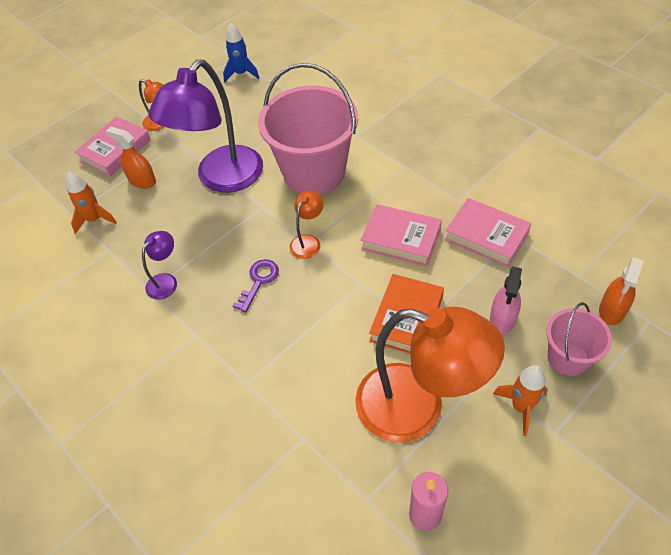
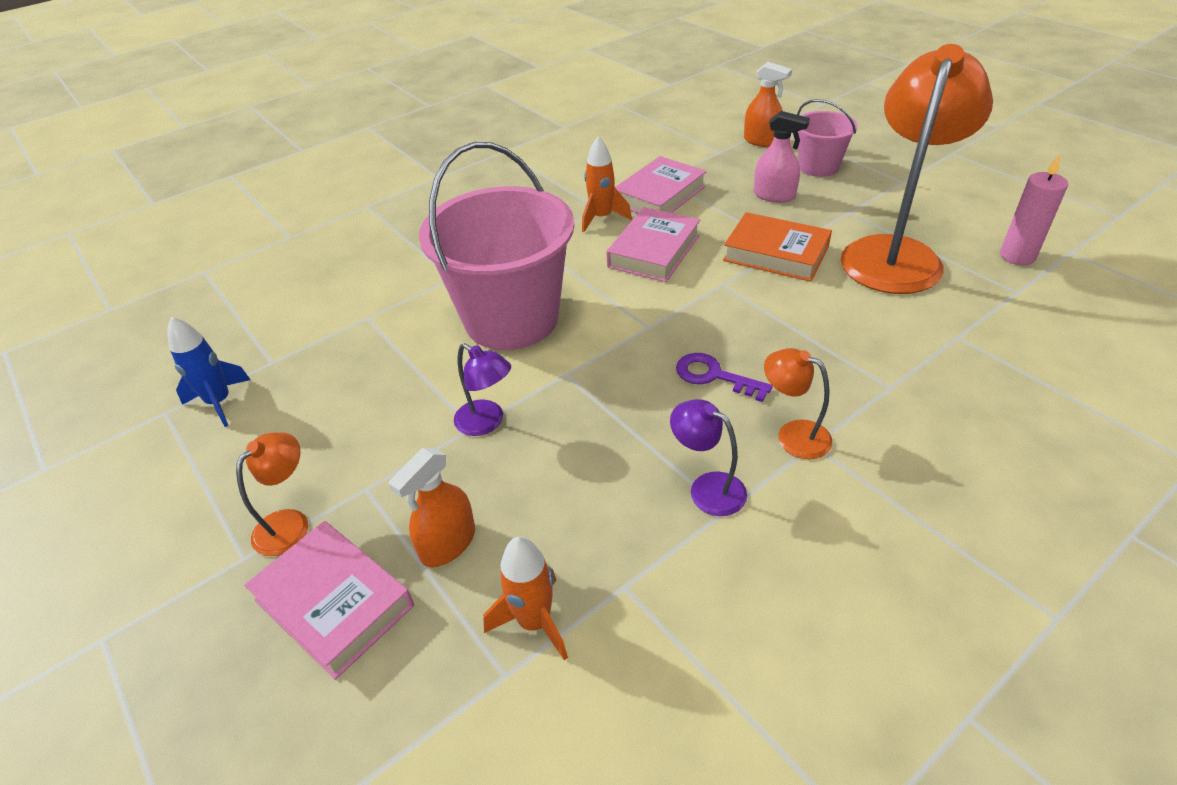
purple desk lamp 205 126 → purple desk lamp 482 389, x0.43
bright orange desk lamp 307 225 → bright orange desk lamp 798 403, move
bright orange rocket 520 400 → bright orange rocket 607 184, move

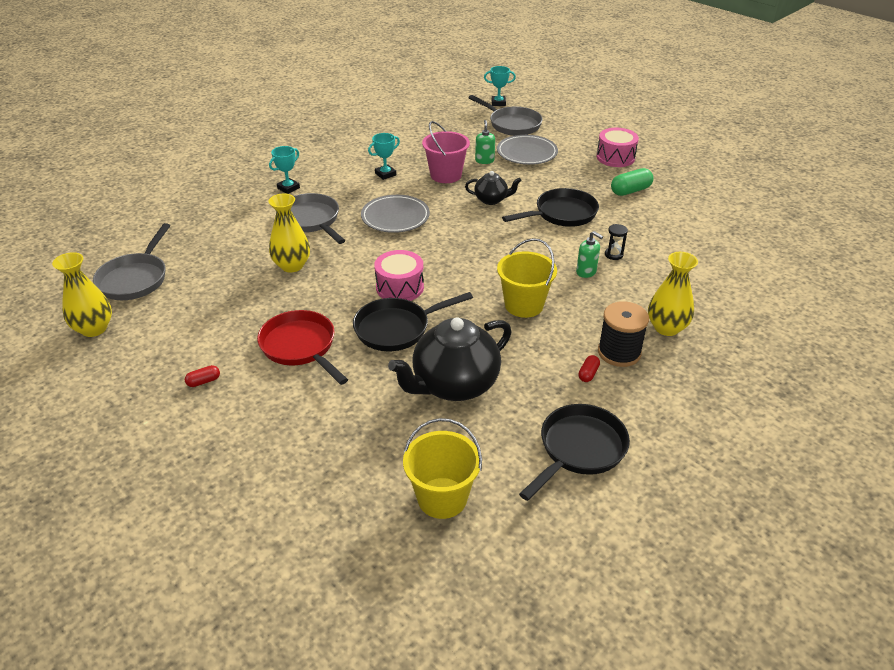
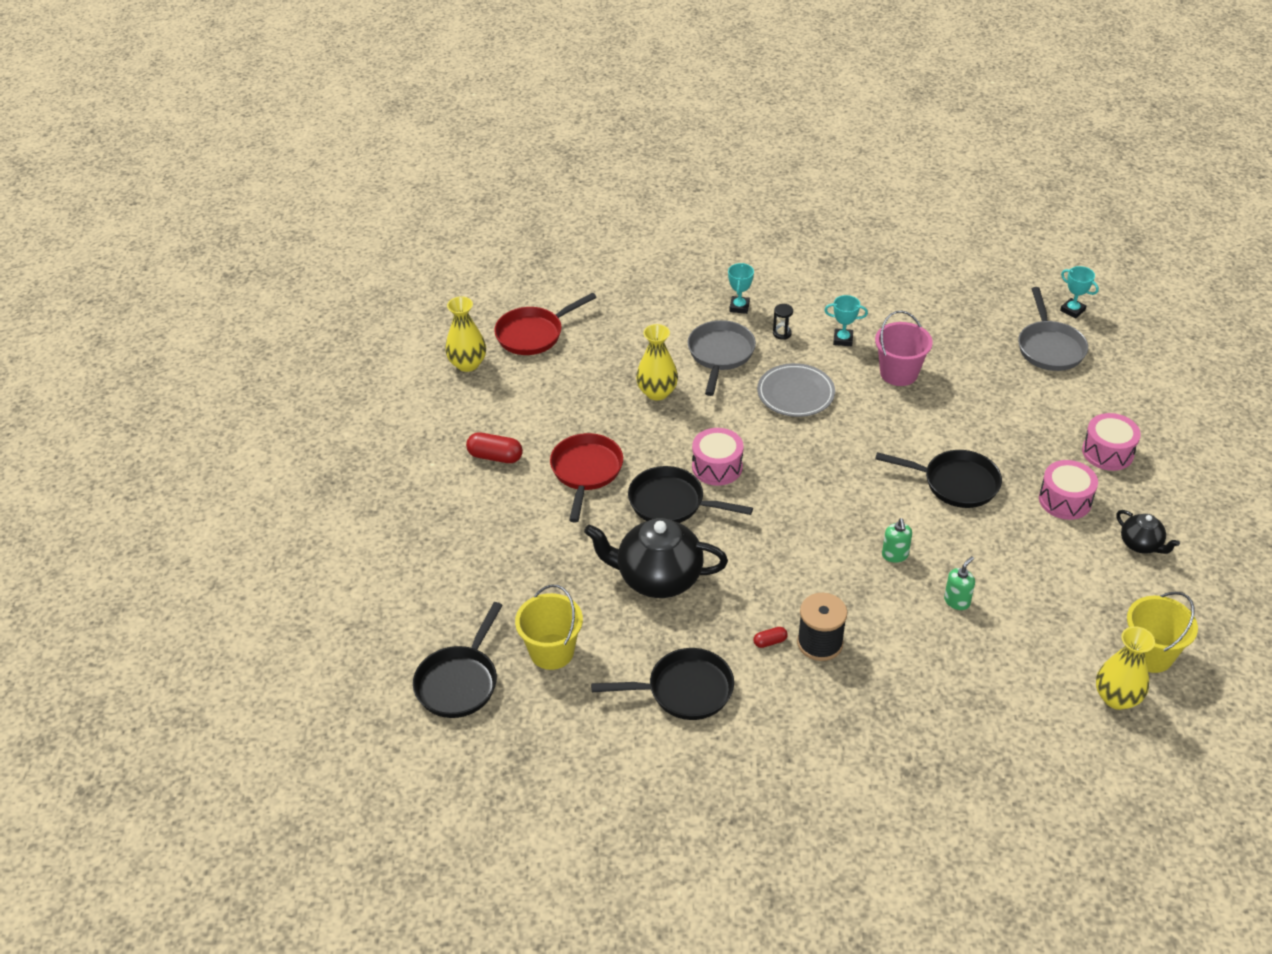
ash-grey frying pan 131 261 → red frying pan 545 323
red capsule 202 376 → red capsule 494 447, x1.83
turquoise trophy 284 170 → turquoise trophy 741 288, 75 degrees counterclockwise
ebony tea pot 493 188 → ebony tea pot 1148 532, move
green soap pump 485 142 → green soap pump 959 583, move
ash-grey flat dish 527 150 → -
yellow pail 527 278 → yellow pail 1162 632, move
ebony sandglass 616 242 → ebony sandglass 783 322, move
green capsule 632 182 → rose-pink snare drum 1068 490
yellow flower vase 673 294 → yellow flower vase 1125 668, move
- → ebony frying pan 458 660

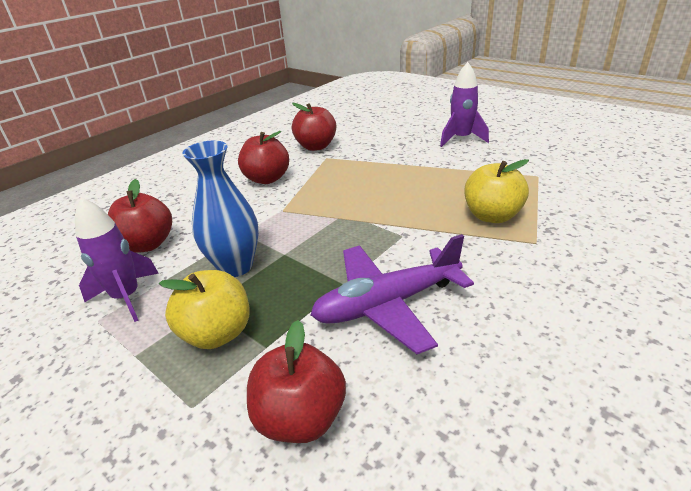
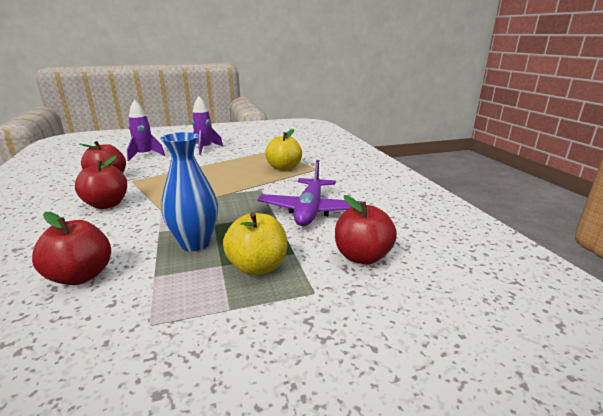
purple rocket 117 259 → purple rocket 146 130, move

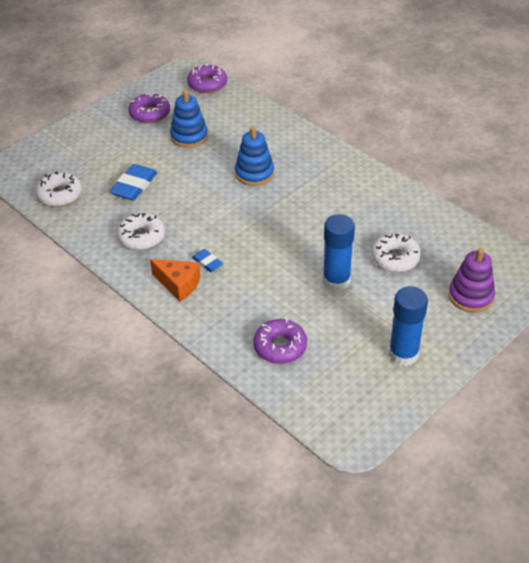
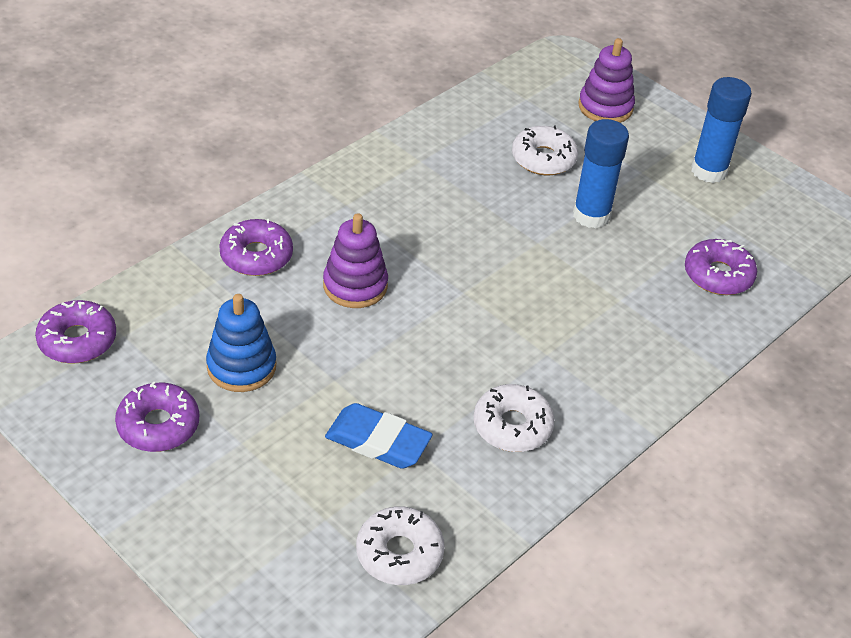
bright orange cheese 175 280 → -
blue gum eraser 208 260 → -
blue stacking toy 254 156 → purple stacking toy 355 260
- → purple doughnut 256 247

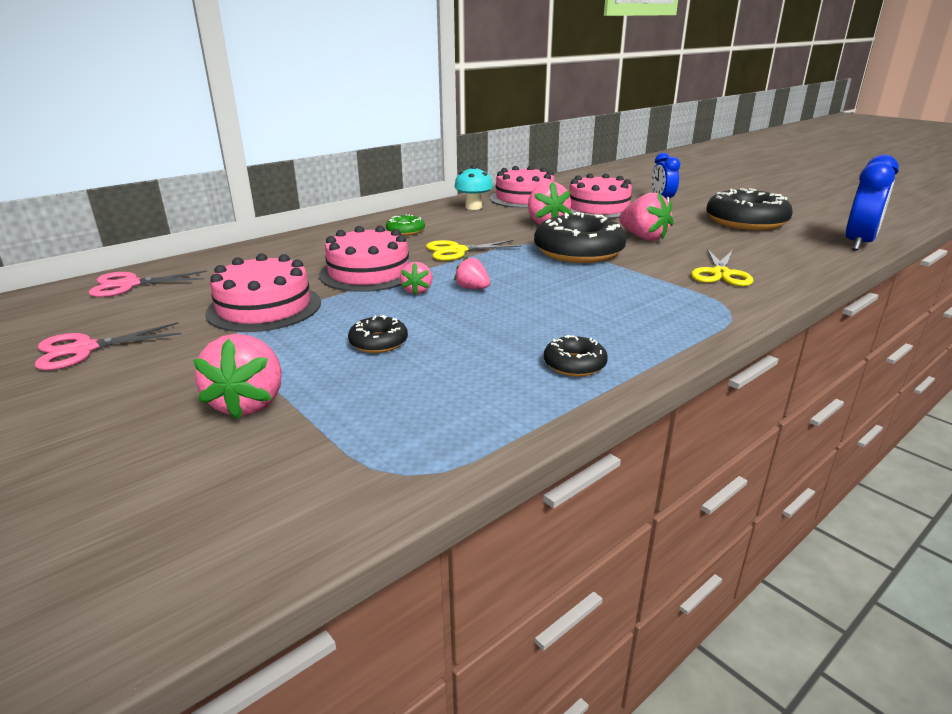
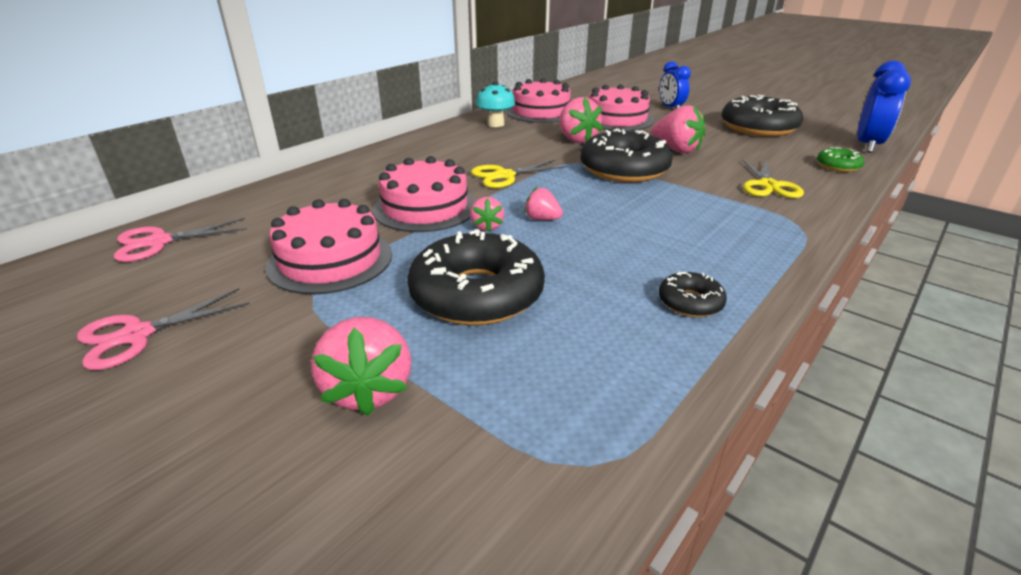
ebony doughnut 378 334 → ebony doughnut 476 277, x2.11
green doughnut 405 225 → green doughnut 840 159, move

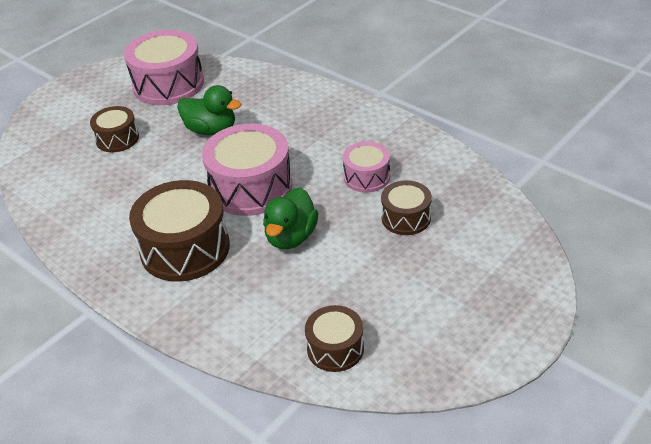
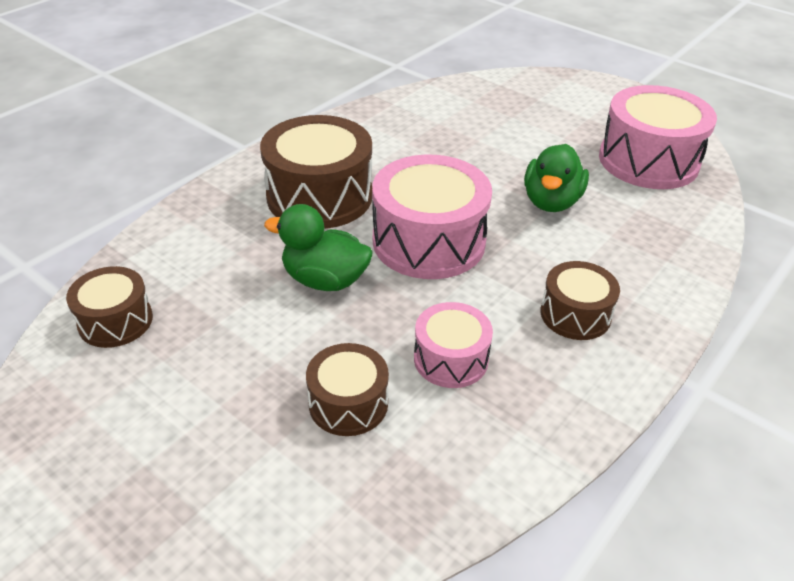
dark brown snare drum 114 129 → dark brown snare drum 580 300, move

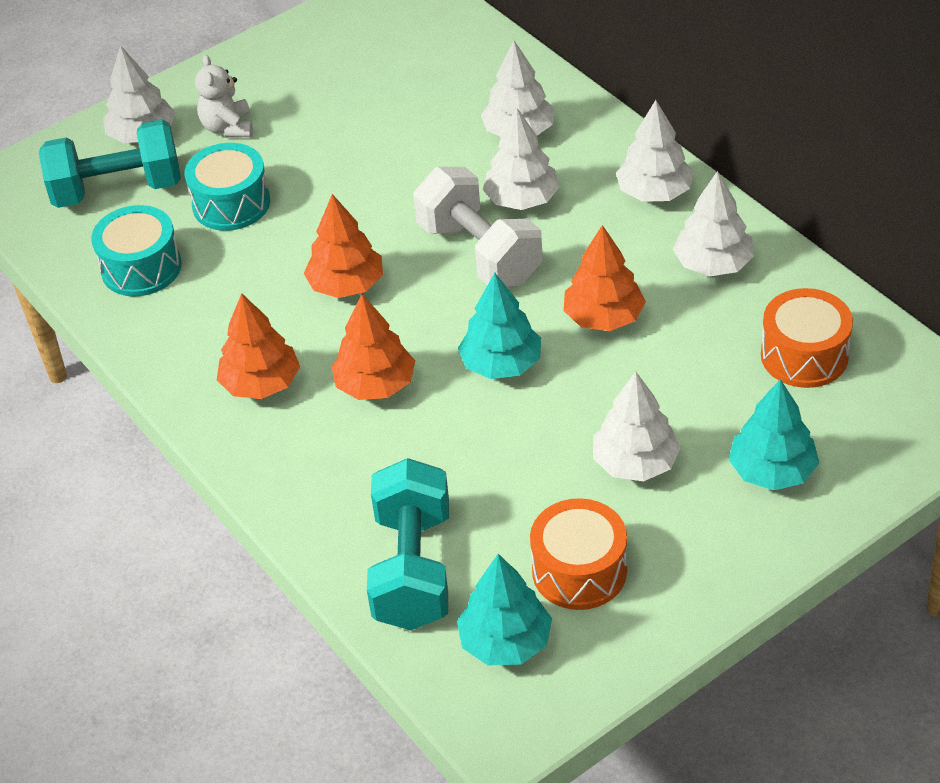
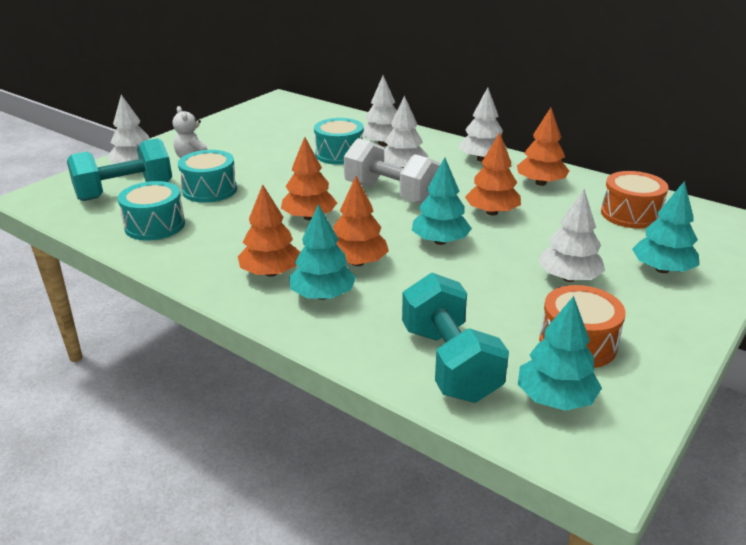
pure white tree 713 224 → bright orange tree 543 147
- → turquoise tree 322 252
- → turquoise snare drum 339 141

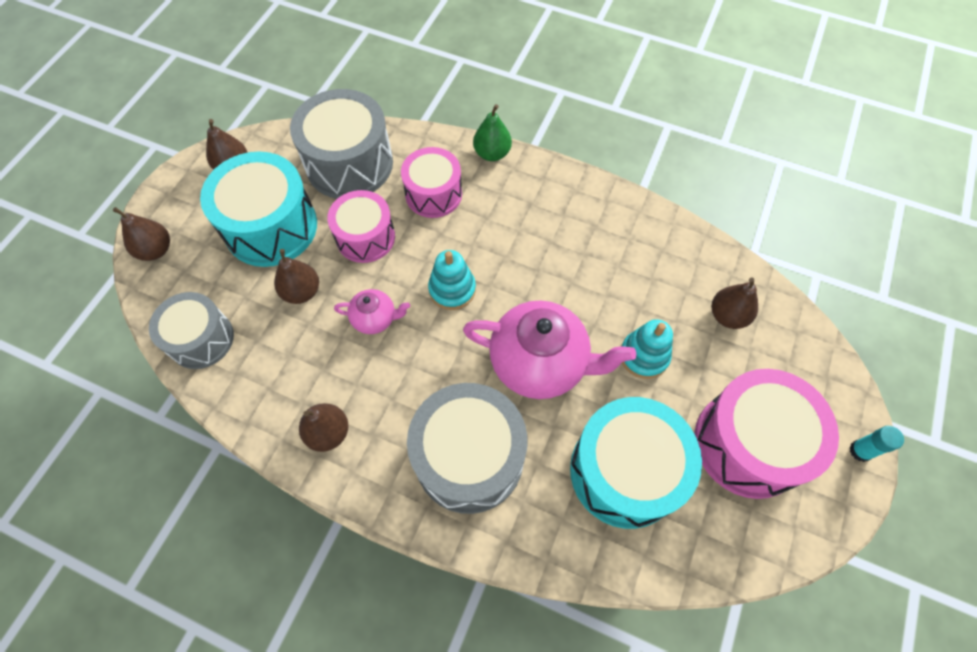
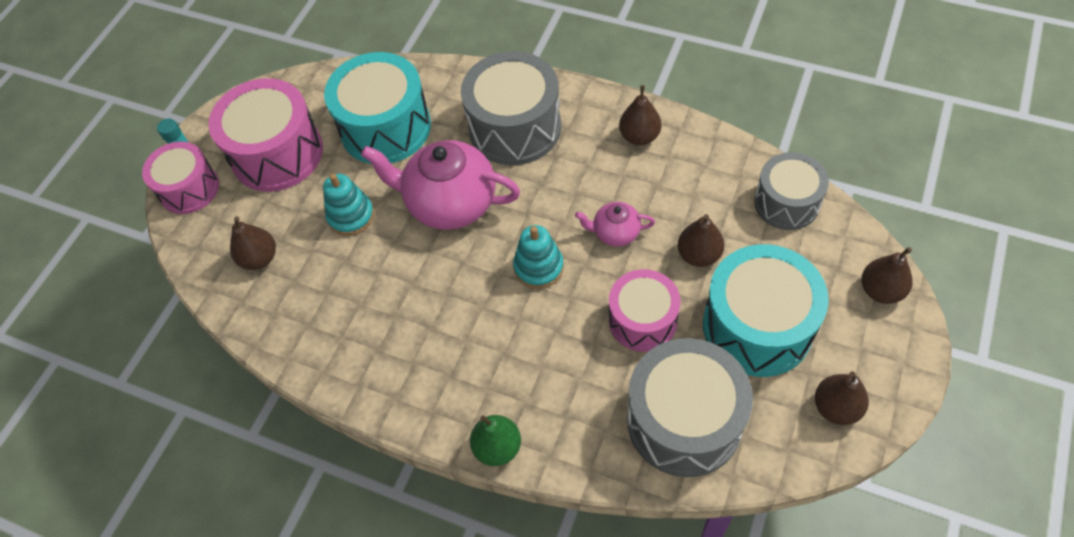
rose-pink snare drum 431 182 → rose-pink snare drum 180 178, move

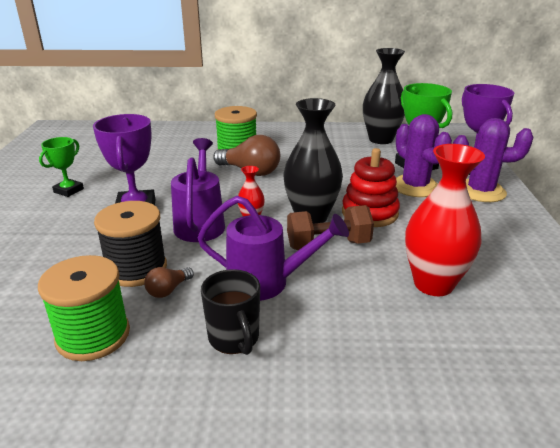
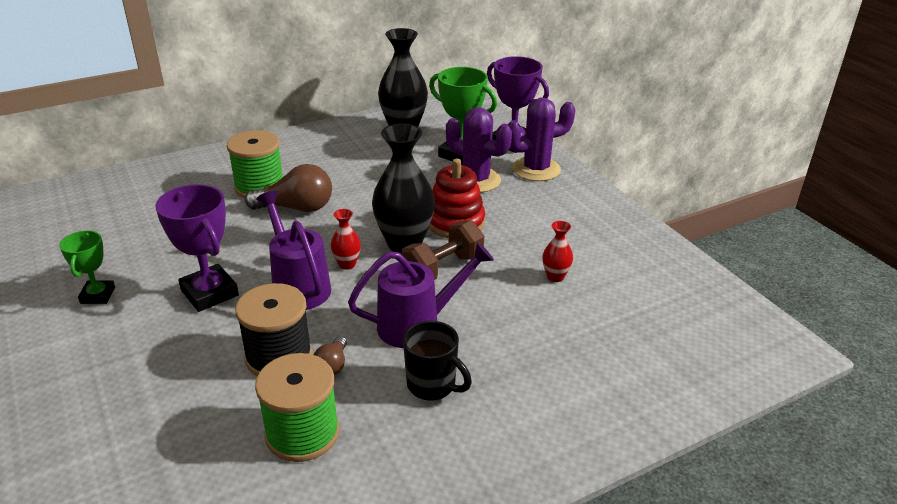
red flower vase 445 220 → red flower vase 557 251, x0.47

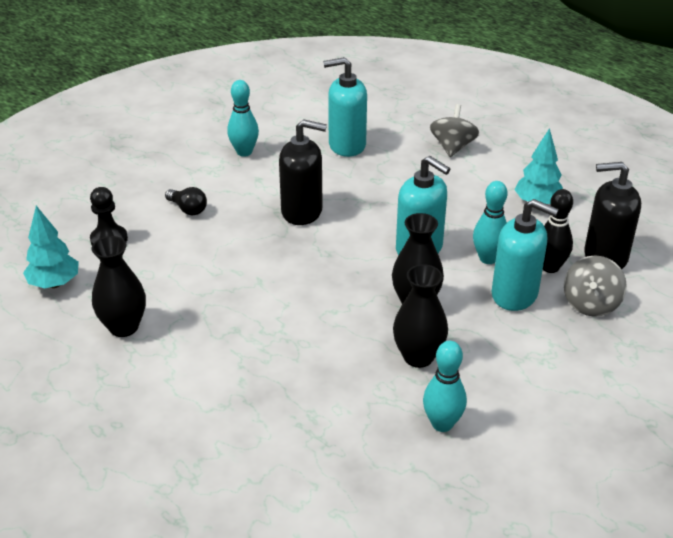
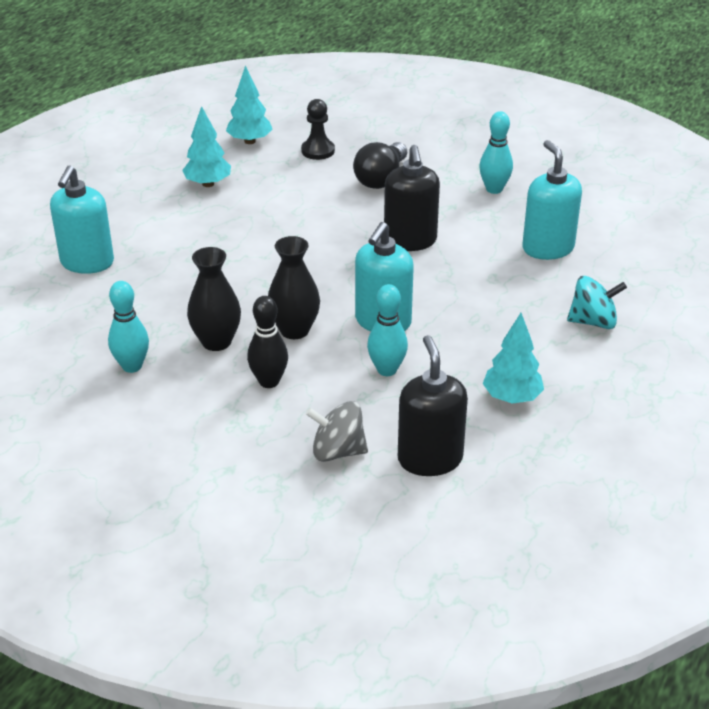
ebony flower vase 119 286 → turquoise tree 206 146
ebony bulb 186 201 → ebony bulb 380 165, x1.65
ash-grey spinning top 454 130 → turquoise spinning top 597 302
turquoise soap pump 525 255 → turquoise soap pump 82 219, move
ebony tenpin 558 231 → ebony tenpin 267 342, move

